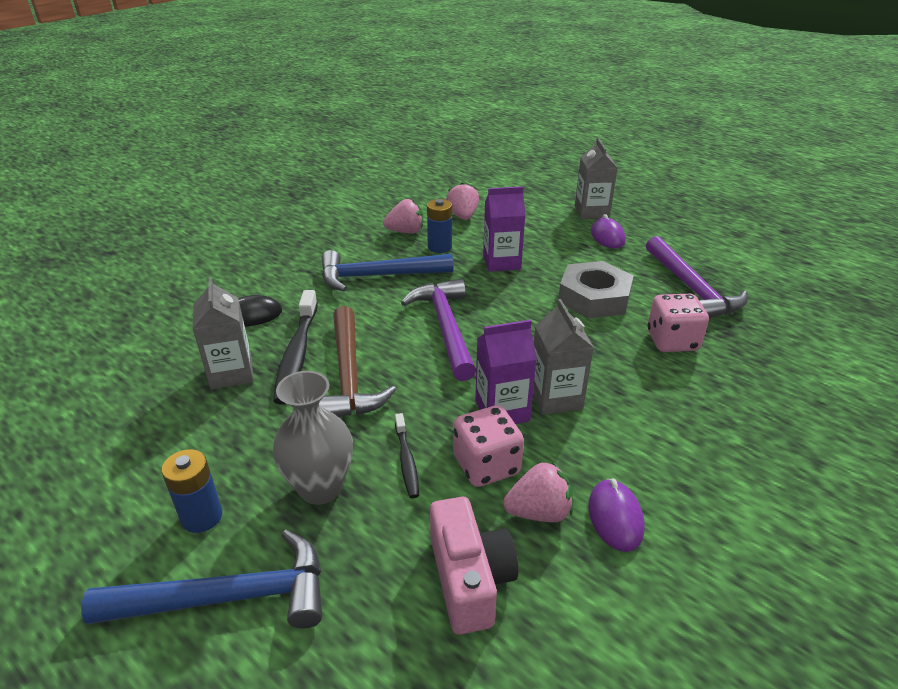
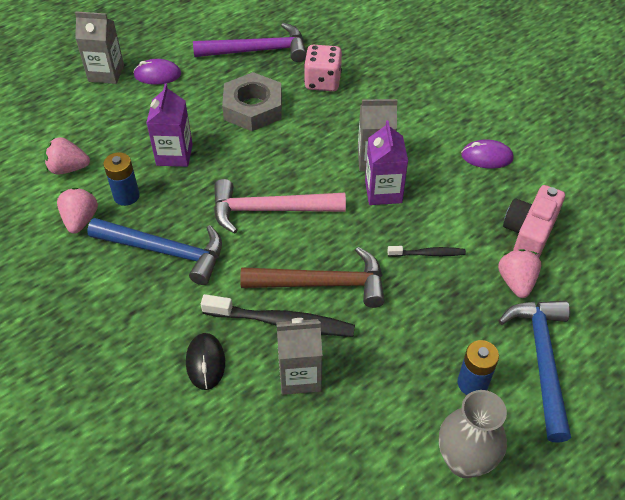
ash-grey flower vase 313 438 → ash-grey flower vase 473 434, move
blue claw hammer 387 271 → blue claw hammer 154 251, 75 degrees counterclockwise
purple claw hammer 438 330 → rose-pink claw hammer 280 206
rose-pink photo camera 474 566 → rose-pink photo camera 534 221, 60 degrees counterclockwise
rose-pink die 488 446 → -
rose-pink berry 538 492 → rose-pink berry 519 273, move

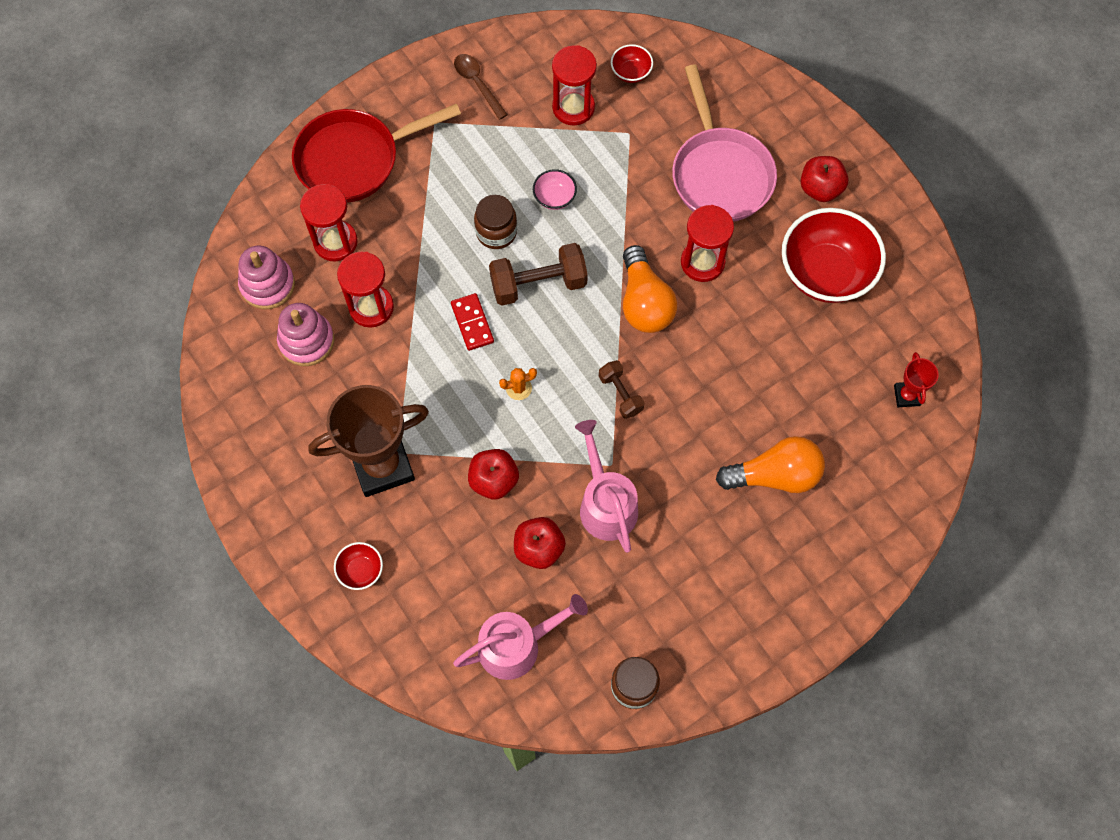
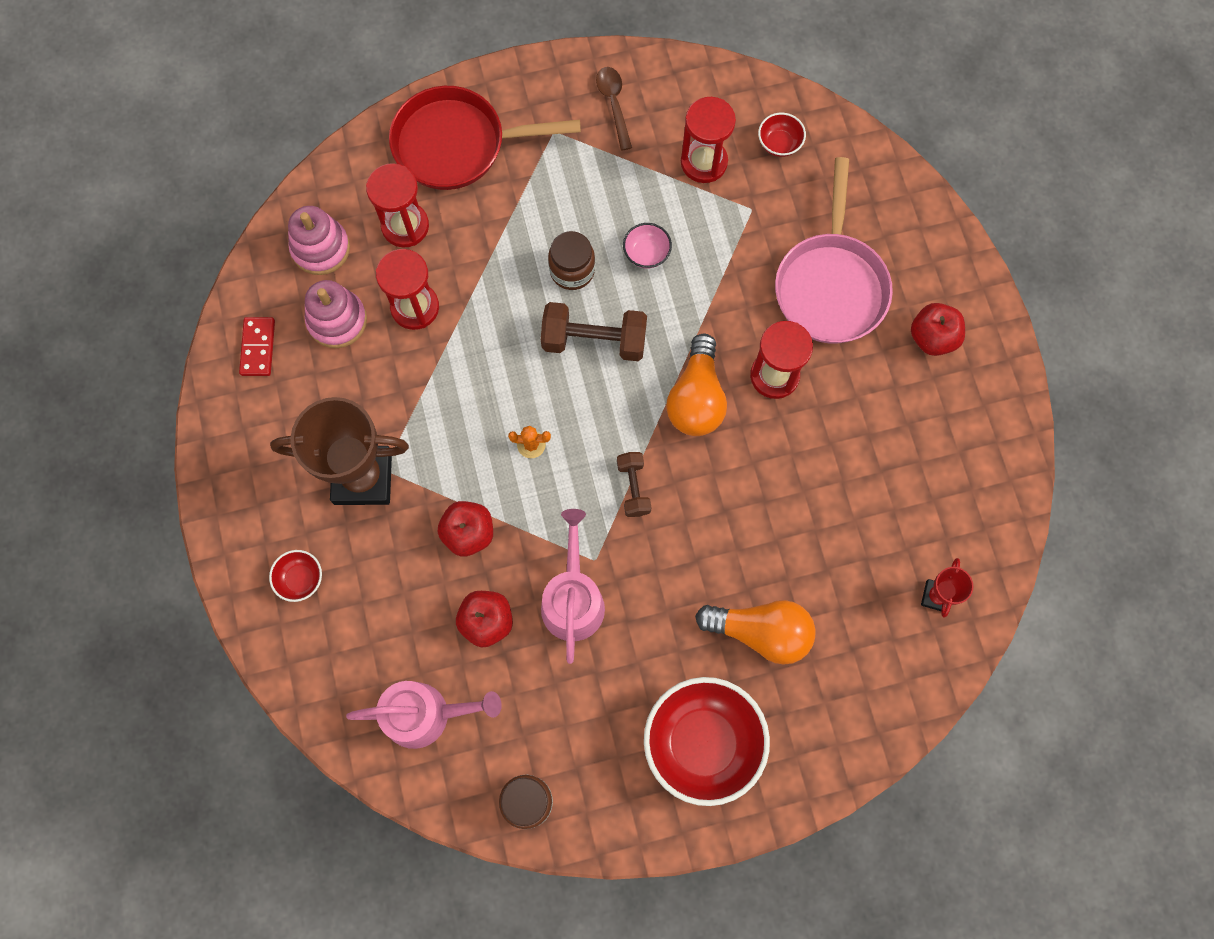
red domino tile 472 322 → red domino tile 257 346, move
red deep dish 834 255 → red deep dish 707 741, move

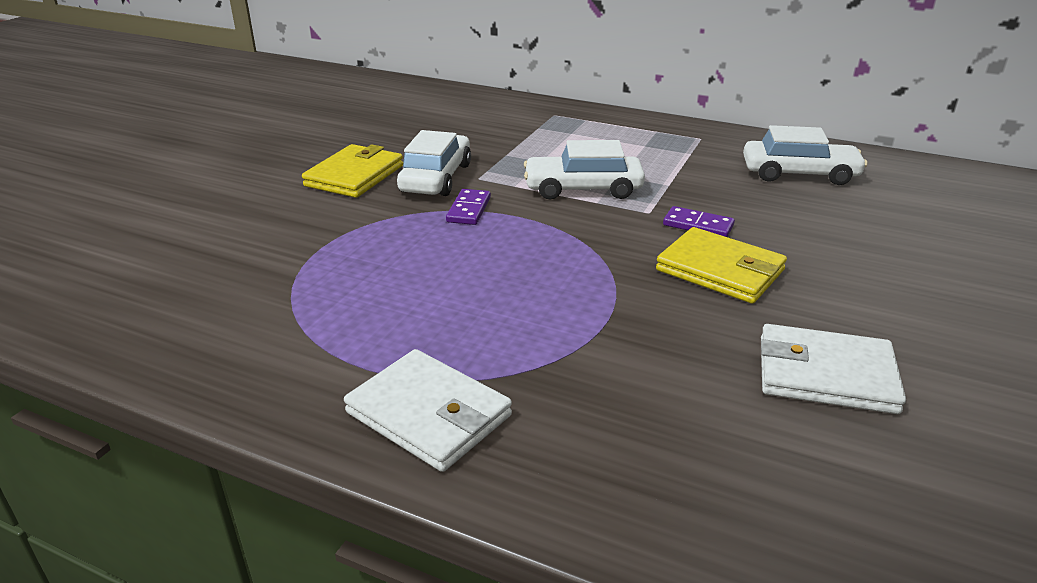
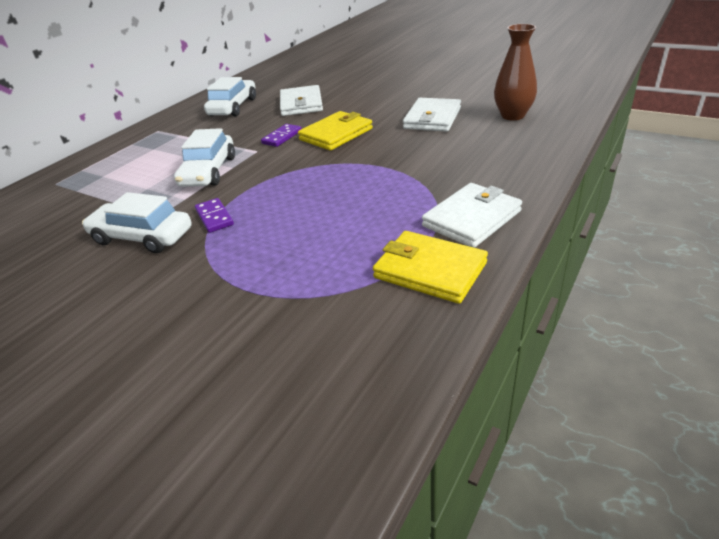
yellow billfold 352 171 → yellow billfold 430 267, move
purple domino tile 468 207 → purple domino tile 214 215, 45 degrees clockwise
- → pure white billfold 301 100
- → dark brown flower vase 515 72

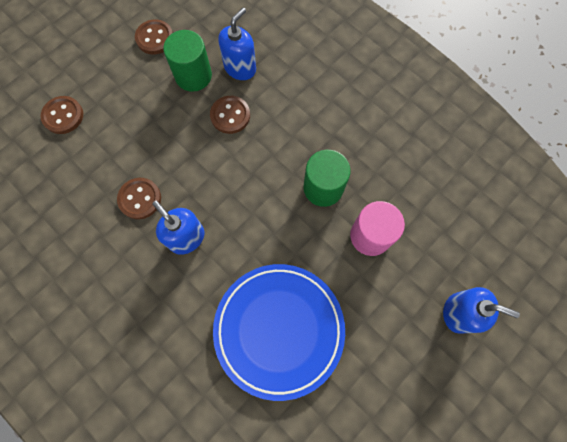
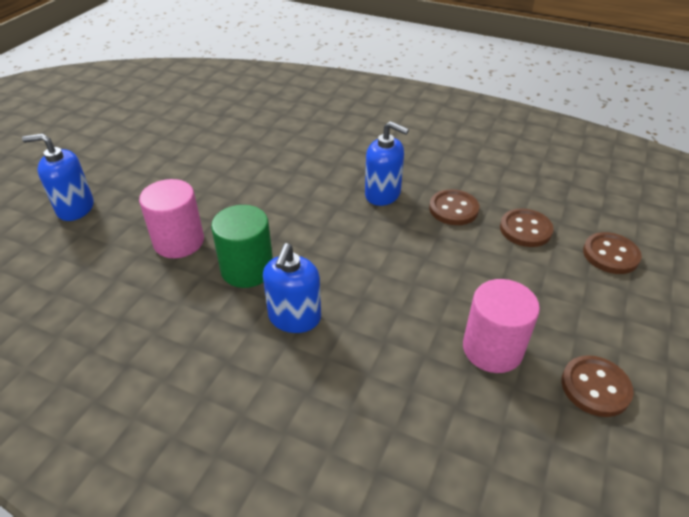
green cylinder shape 187 61 → rose-pink cylinder shape 501 326
dark brown shirt button 230 115 → dark brown shirt button 527 228, move
blue flat dish 279 332 → -
blue soap pump 237 44 → blue soap pump 292 288, move

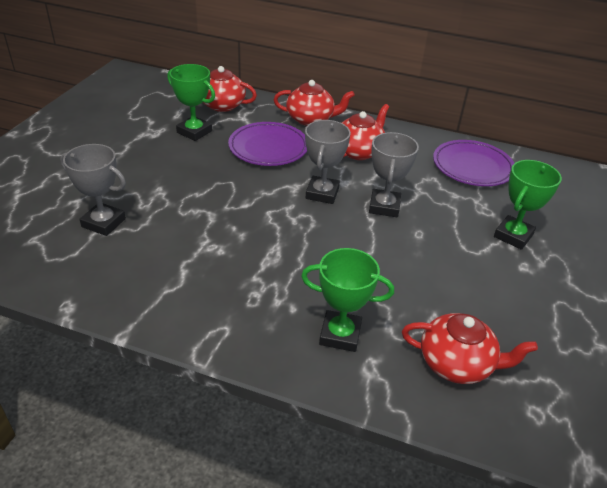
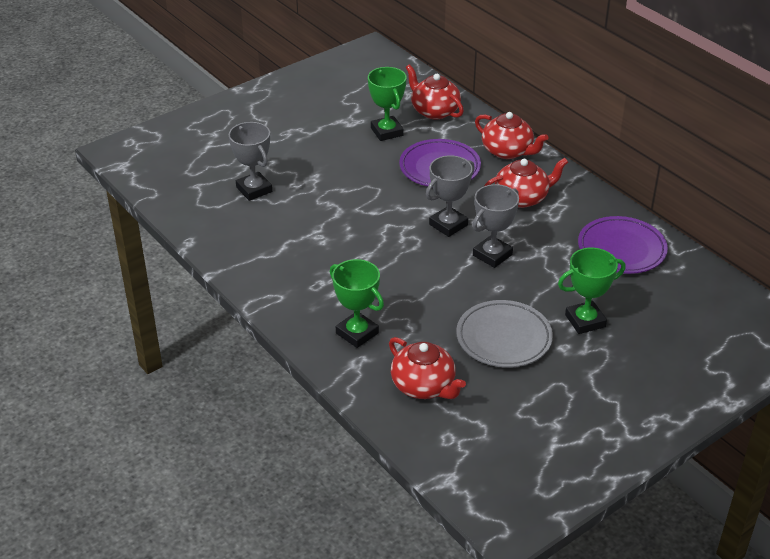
- → ash-grey flat dish 504 334

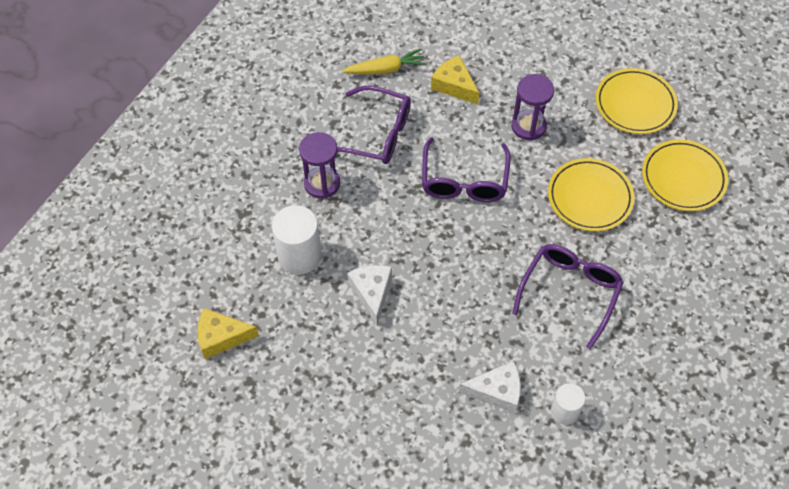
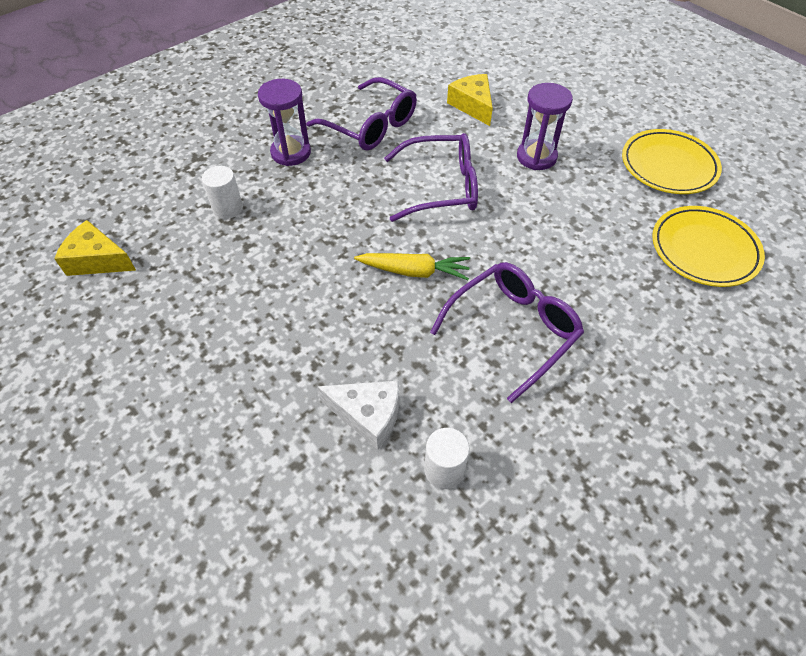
pure white cylinder shape 297 239 → pure white cylinder shape 222 192, x0.60
yellow toy carrot 384 61 → yellow toy carrot 412 266, move
pure white cheese 369 295 → -
purple spectacles 466 169 → purple spectacles 431 177, 120 degrees counterclockwise
yellow flat dish 591 194 → -

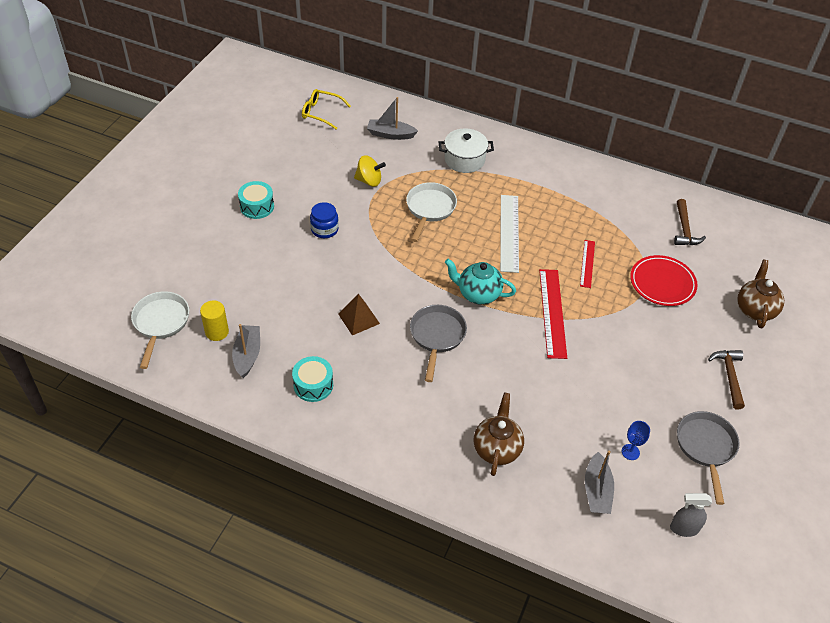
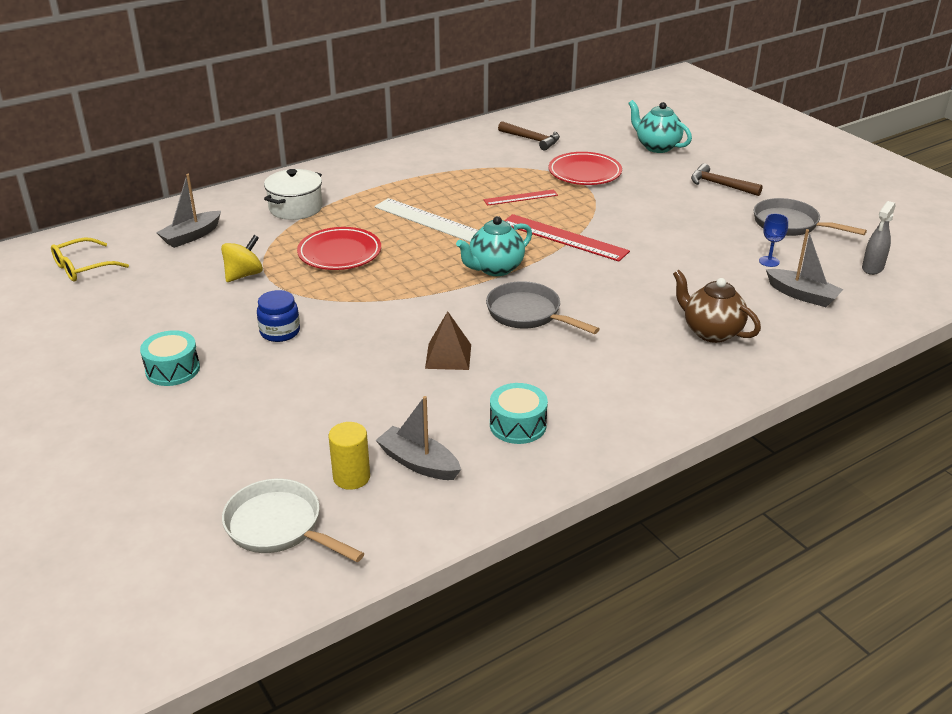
pure white frying pan 431 212 → red flat dish 339 248
red ruler 587 264 → red ruler 520 197, 60 degrees counterclockwise
dark brown tea pot 760 294 → turquoise tea pot 660 126

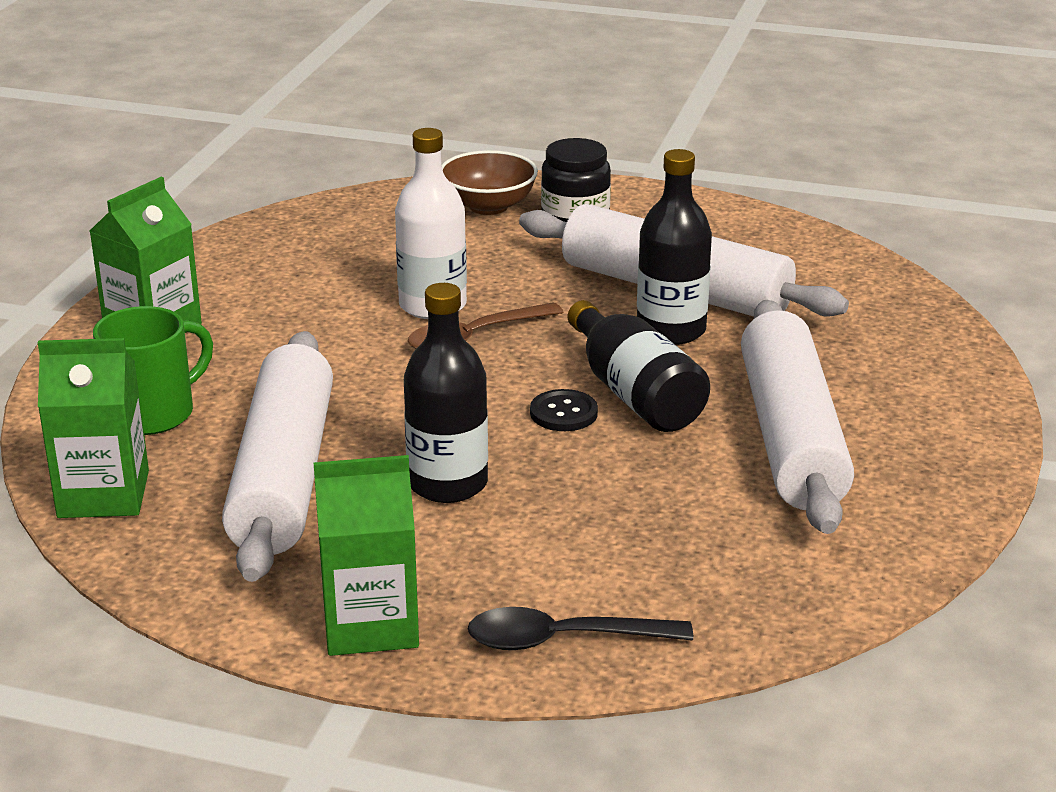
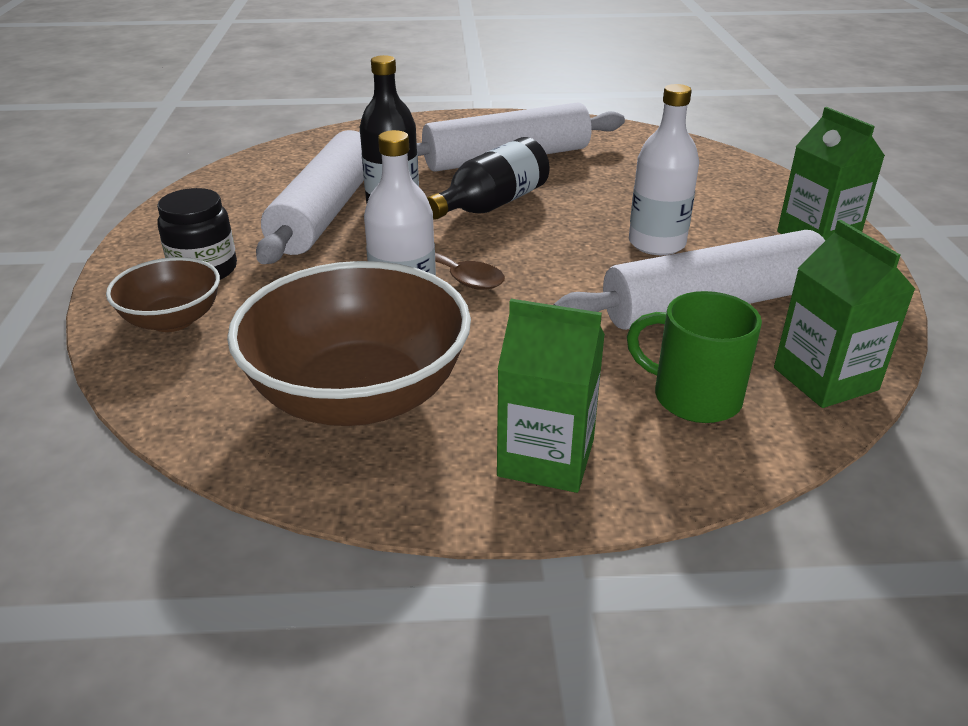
ebony bottle 446 393 → pure white bottle 664 169
ebony teaspoon 580 628 → -
ebony shirt button 564 410 → -
- → dark brown deep dish 349 343

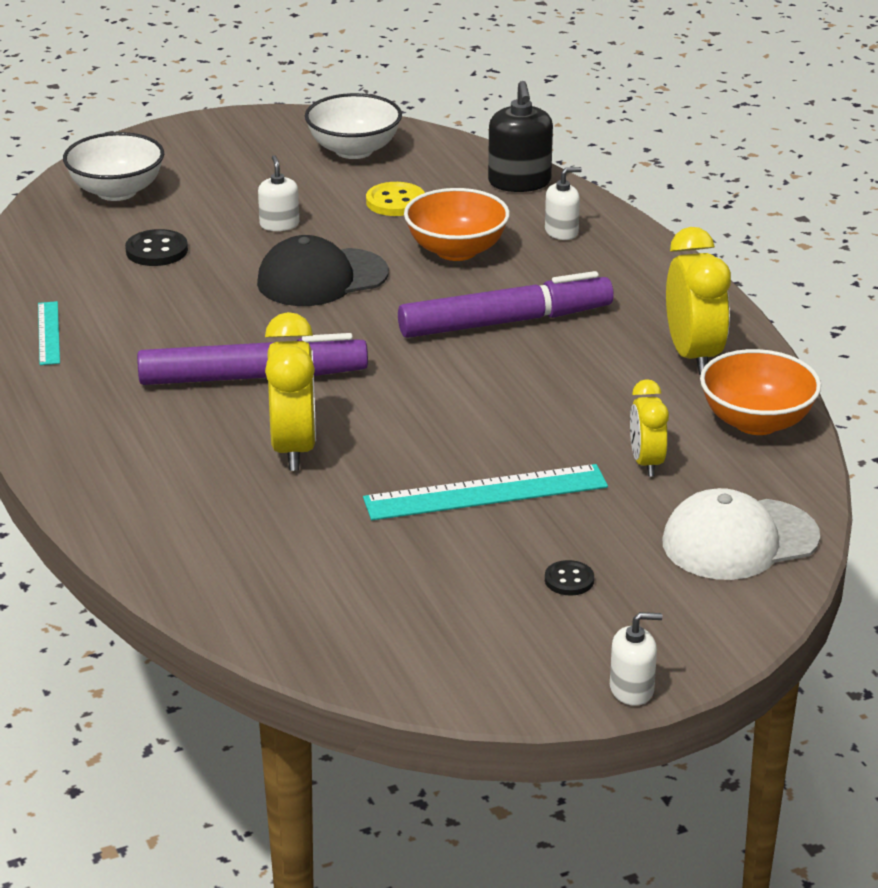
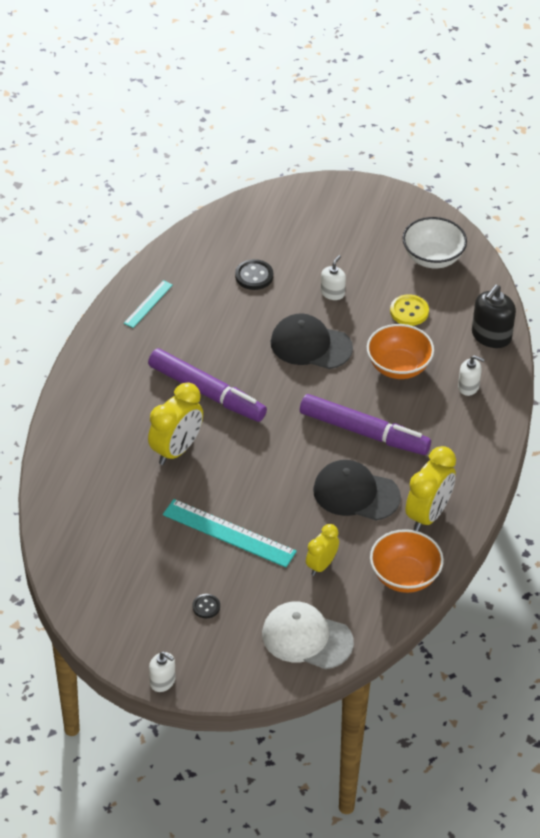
pure white deep dish 113 166 → -
- → ebony cap 357 490

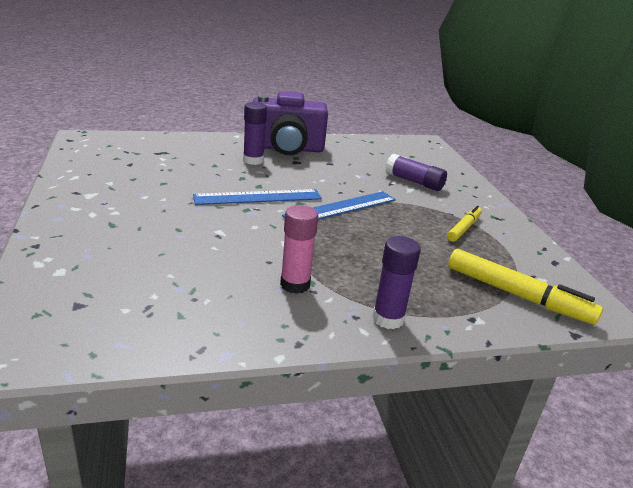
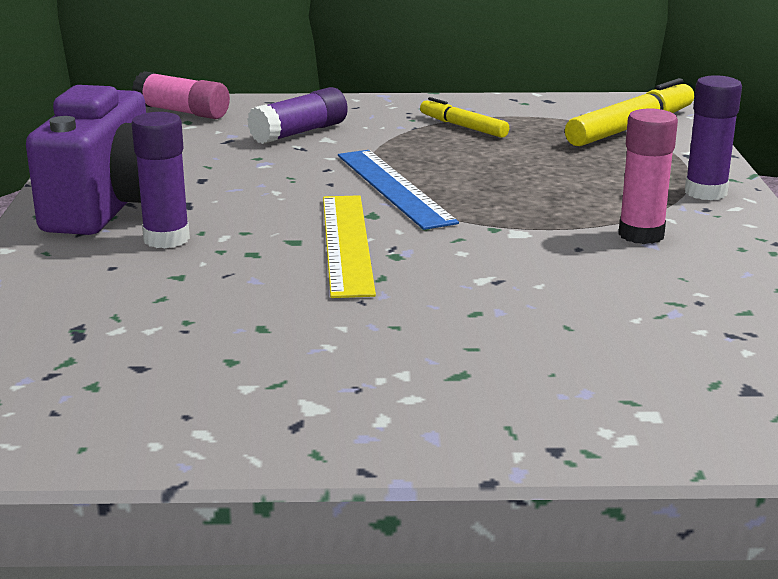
blue ruler 257 197 → yellow ruler 349 246
- → rose-pink stick of glue 181 95

